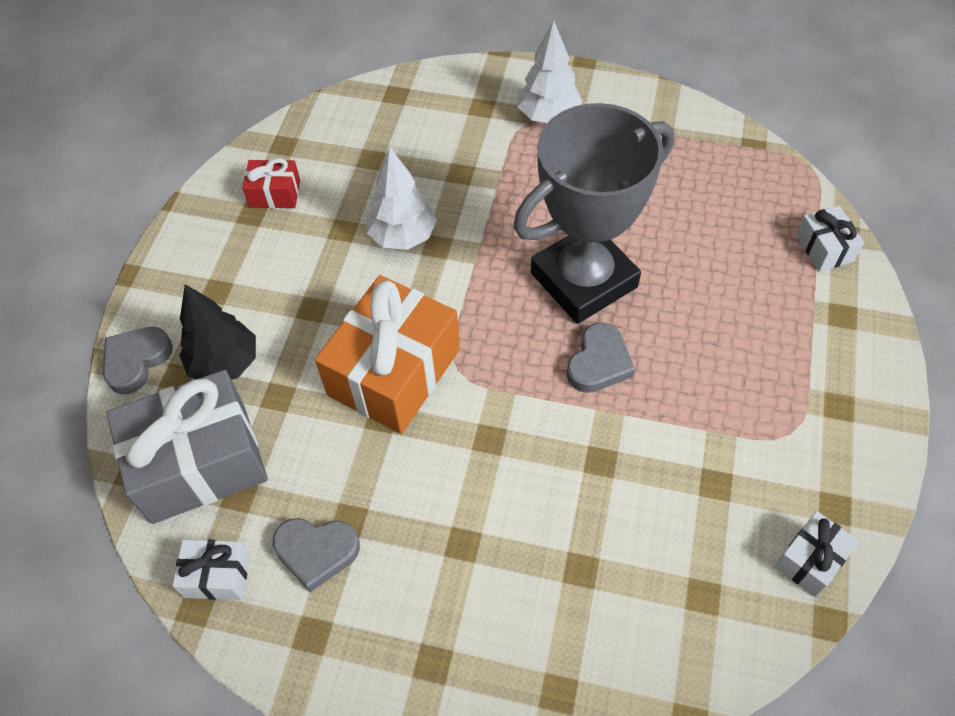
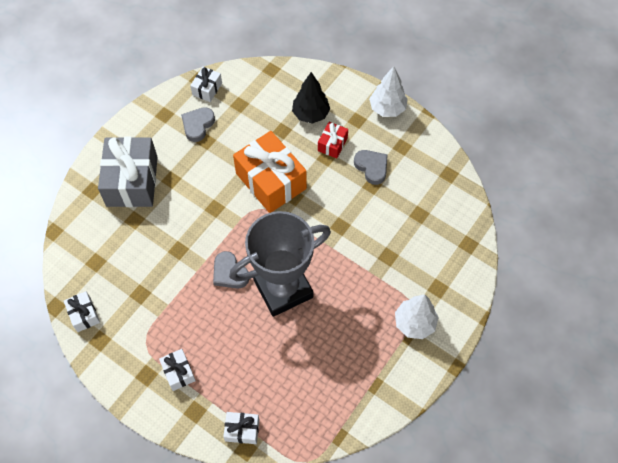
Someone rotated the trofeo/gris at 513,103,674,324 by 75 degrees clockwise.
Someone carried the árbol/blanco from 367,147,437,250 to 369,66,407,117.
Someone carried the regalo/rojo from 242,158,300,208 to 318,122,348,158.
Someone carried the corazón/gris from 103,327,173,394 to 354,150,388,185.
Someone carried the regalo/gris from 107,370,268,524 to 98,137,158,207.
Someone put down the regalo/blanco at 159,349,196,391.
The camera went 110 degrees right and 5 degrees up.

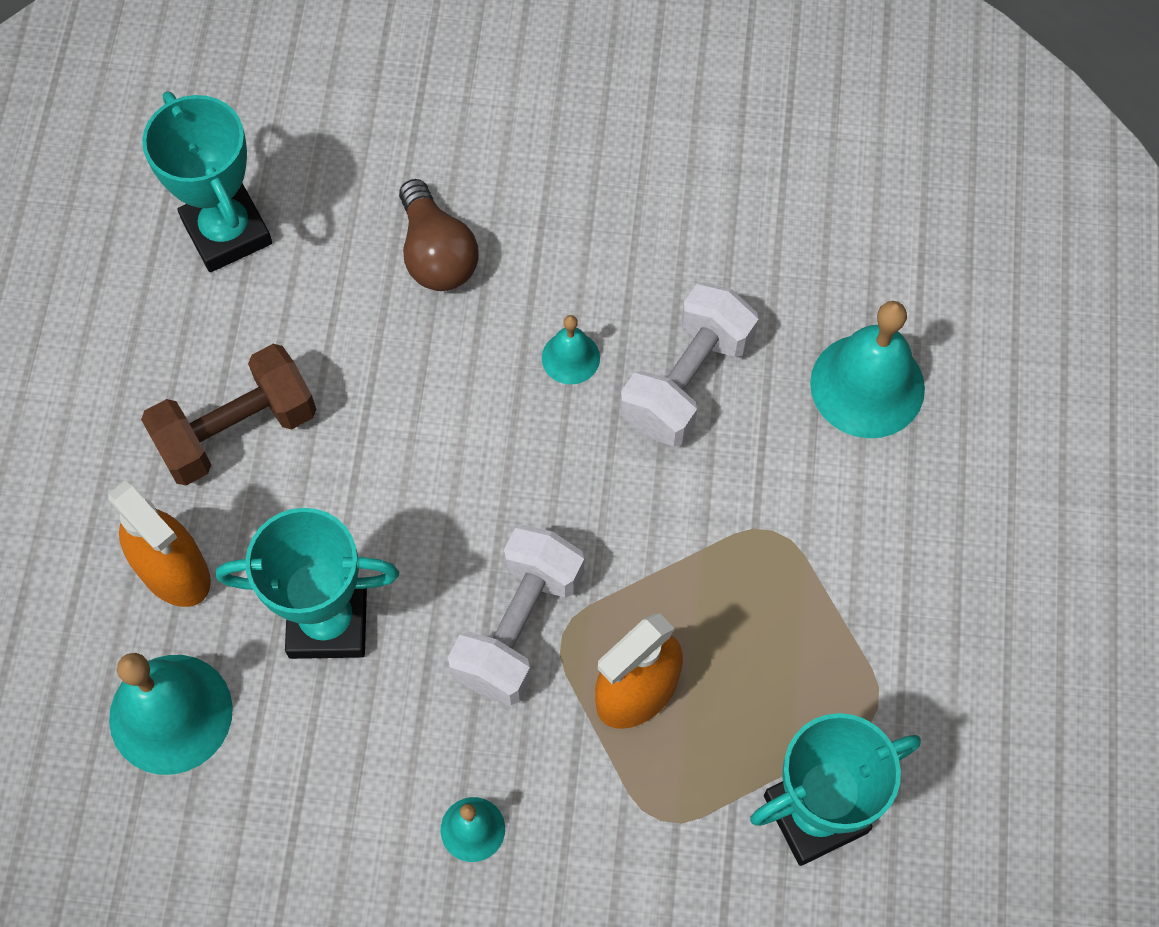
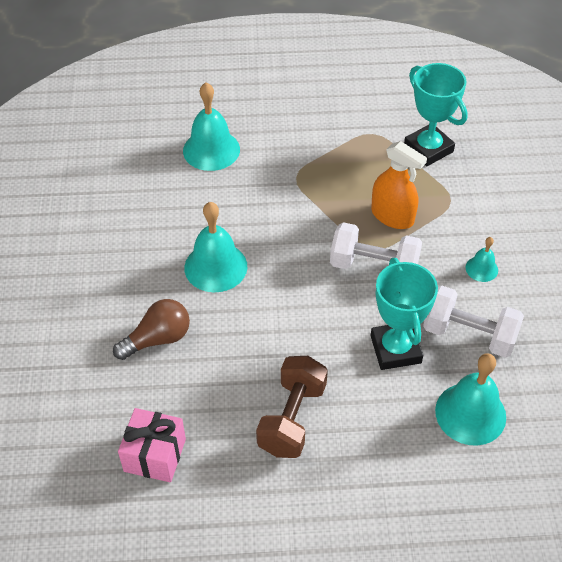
Someone swapped the trofeo/turquesa at 142,91,272,272 for the regalo/rosa at 118,408,186,482.
Someone carried the mancuerna/blanco from 620,283,758,446 to 423,286,524,358.
Someone scaled the campana/turquesa at 542,315,600,385 by 1.94.
Someone rotated the mancuerna/marrón at 141,344,316,485 by 60 degrees clockwise.
Someone took away the pulverizador/naranja at 108,481,211,607.
The camera went 100 degrees left and 15 degrees down.

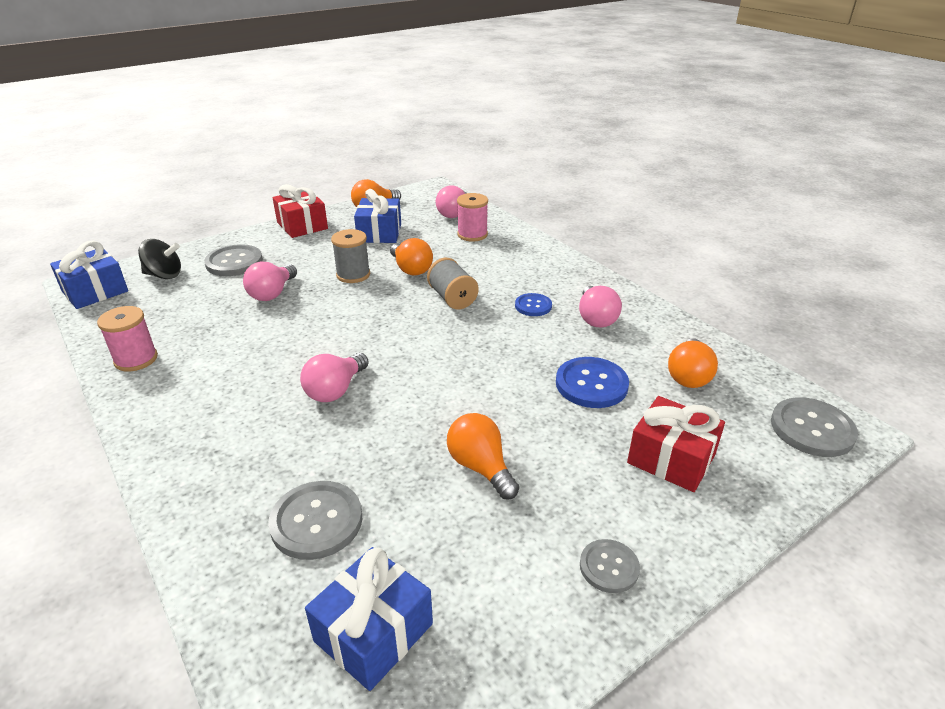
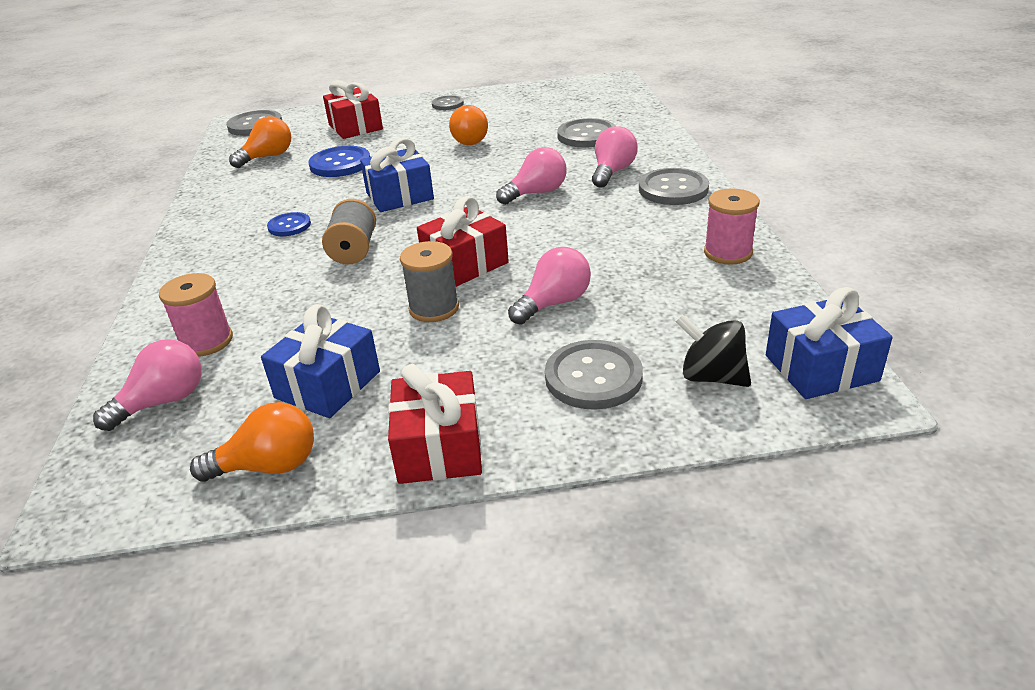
Someone took away the bombilla/naranja at 390,238,433,276.
Someone carried the bombilla/rosa from 579,286,622,328 to 592,126,638,188.
Someone carried the regalo/azul from 305,547,433,691 to 360,138,434,212.
Someone put down the botón/gris at 639,168,709,205.
Someone put down the regalo/rojo at 417,196,509,287.
The camera went 150 degrees left and 0 degrees up.

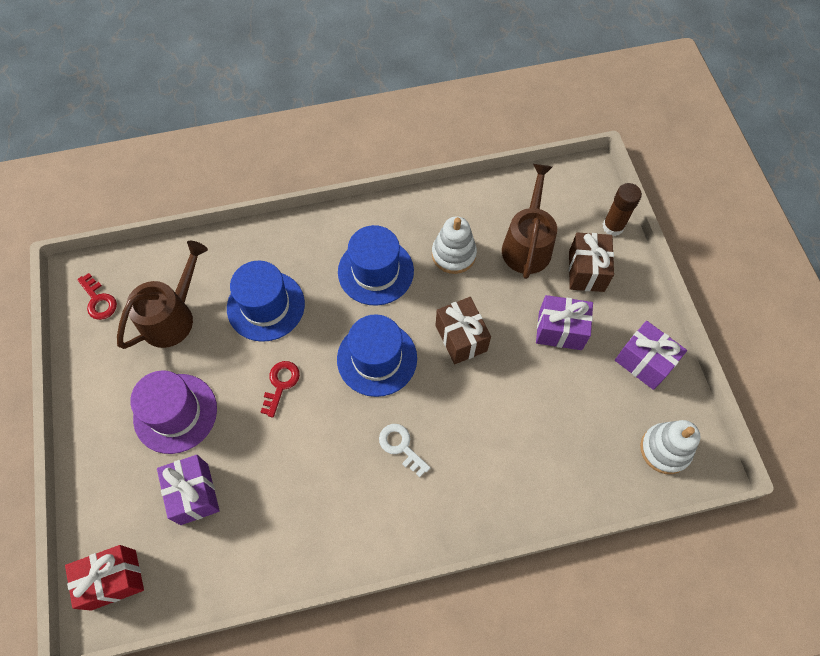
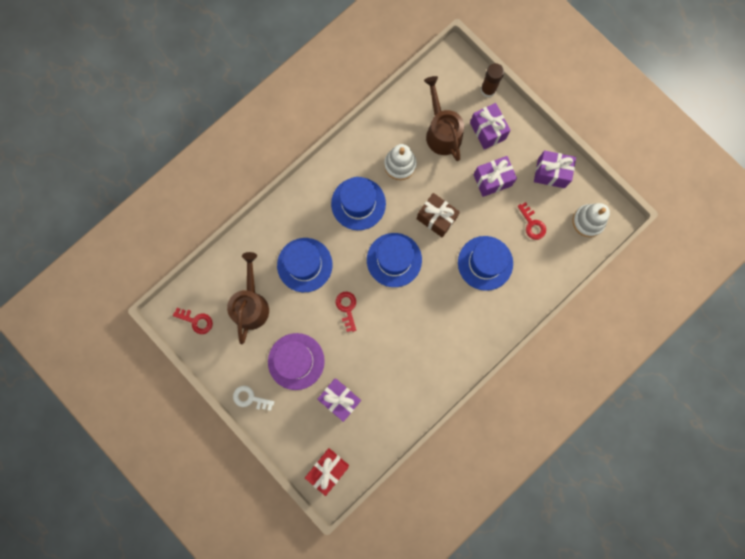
Someone repainted the regalo/marrón at 569,233,614,292, which became the regalo/morado at 470,103,511,150.
Someone carried the llave/blanco from 379,424,431,477 to 233,386,274,411.
Someone put down the llave/rojo at 517,202,546,240.
Someone put down the sombrero/azul at 458,236,513,291.
The camera went 30 degrees left and 15 degrees up.

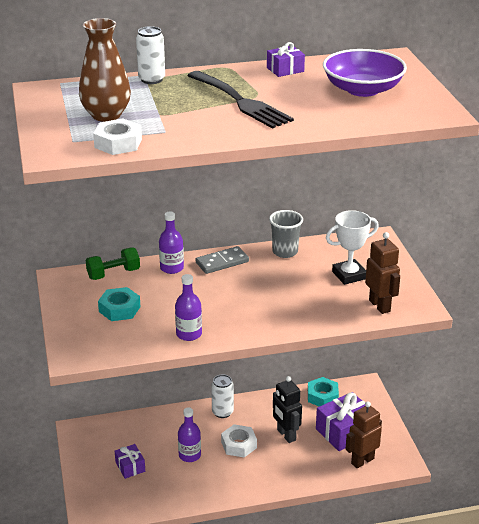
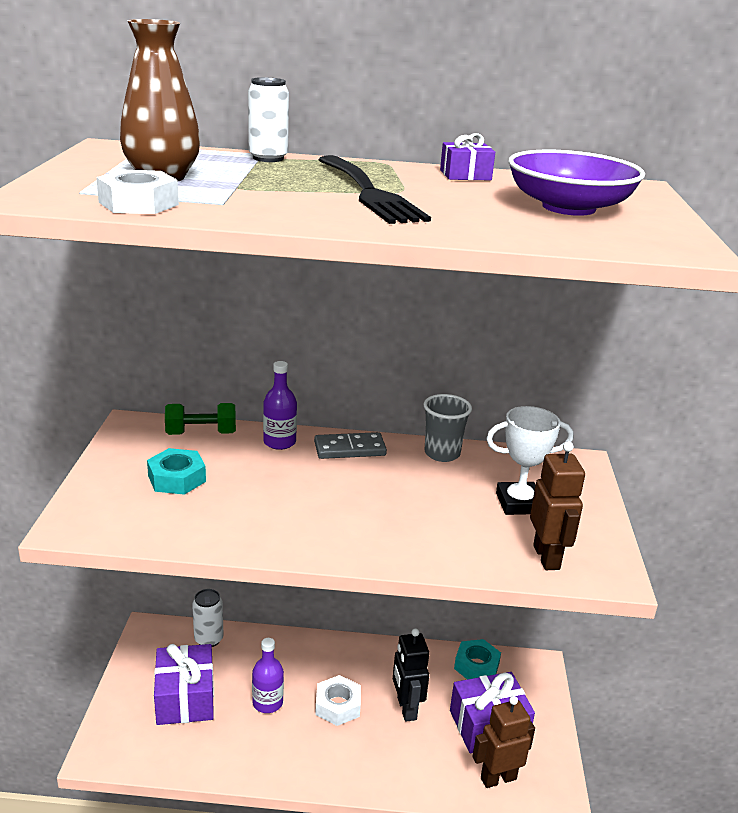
Someone took away the botella/morado at 175,274,202,341.
Someone carried the lata/blanco from 211,374,234,418 to 192,589,223,647.
Someone scaled the regalo/morado at 115,444,145,479 by 1.82.
The camera went 15 degrees right and 5 degrees down.

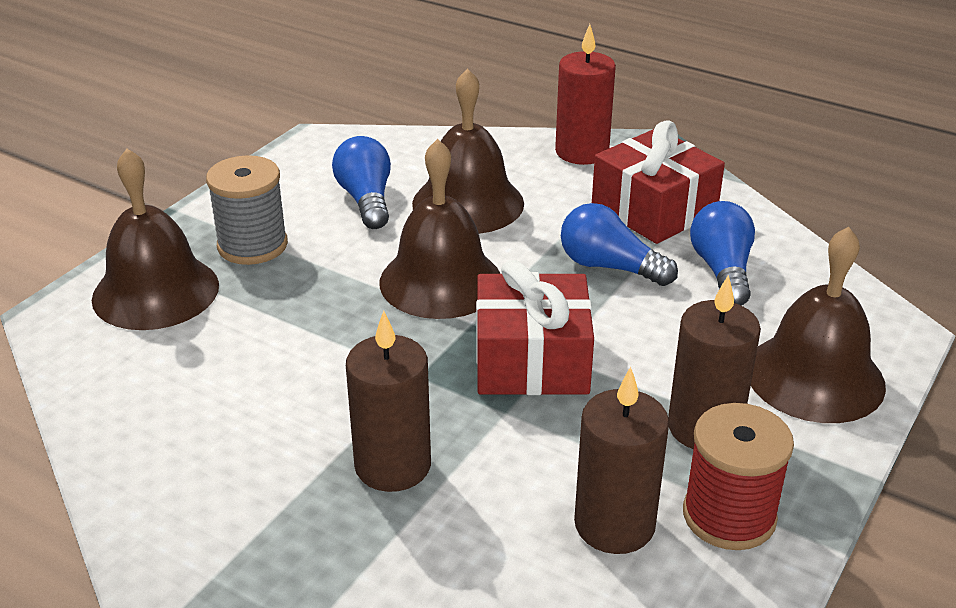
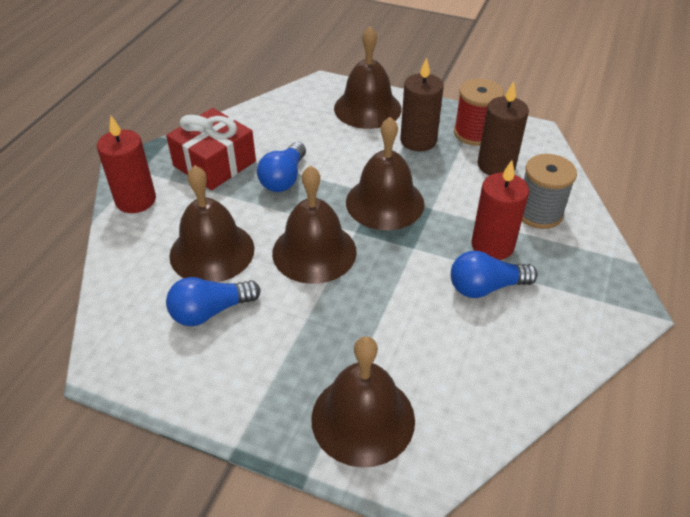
Someone carried the carrete/gris from 206,155,288,265 to 522,154,577,229.
Someone carried the bombilla/azul from 690,201,755,305 to 451,251,538,298.
Someone swapped the regalo/rojo at 476,260,594,395 for the campana/marrón at 346,117,425,230.
Someone repainted the vela/marrón at 346,311,431,492, which became the vela/rojo at 471,160,529,260.
The camera went 100 degrees left and 10 degrees up.

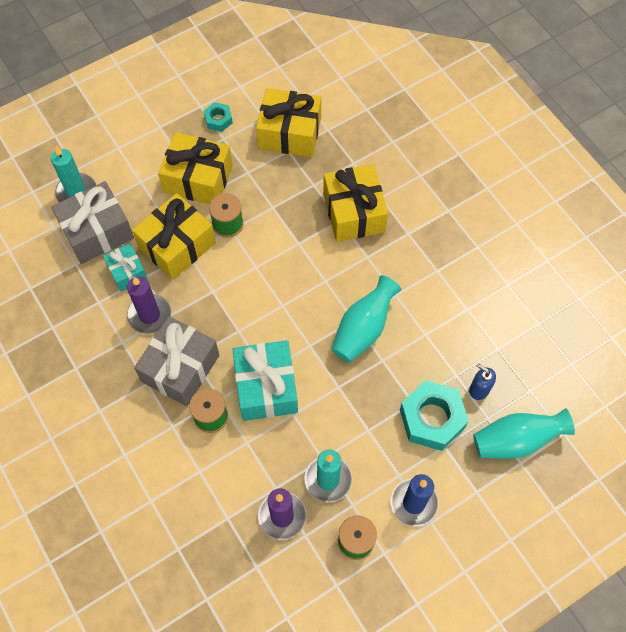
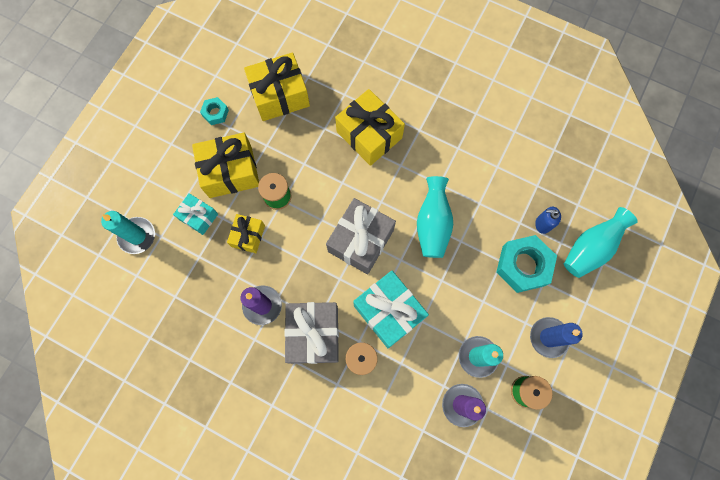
Someone carried the regalo/gris from 51,181,134,264 to 326,198,396,274.
Someone scaled the regalo/amarillo at 132,193,216,280 by 0.57.
Someone carried the regalo/turquesa from 103,243,148,292 to 173,193,218,235.
The camera went 30 degrees left and 10 degrees up.

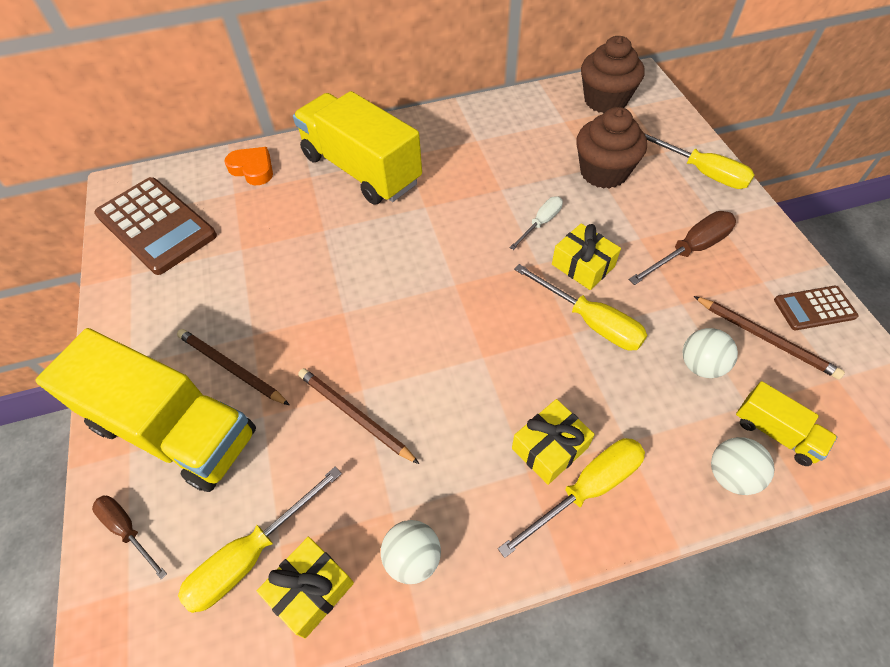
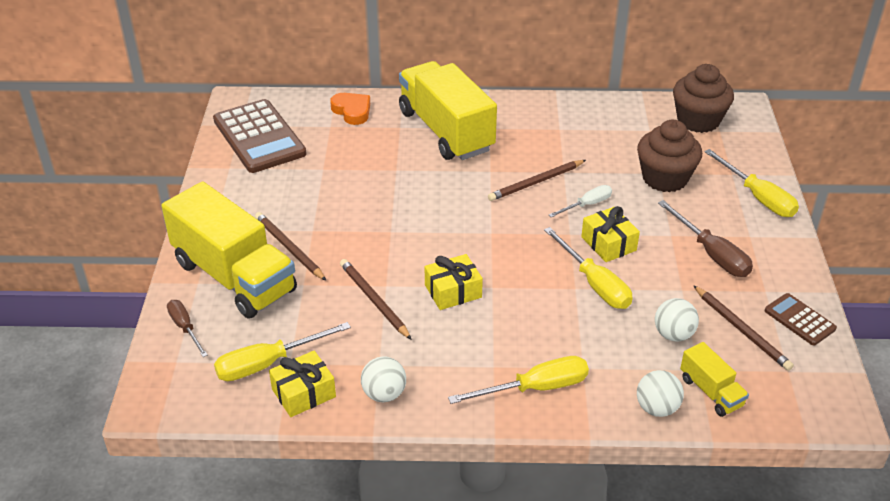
Someone rotated the destornillador/marrón at 629,211,736,285 by 75 degrees clockwise.
Someone rotated the calculadora/marrón at 774,286,858,330 by 45 degrees clockwise.
Someone carried the regalo/amarillo from 512,399,595,485 to 425,254,483,310.
Someone put down the lápiz/marrón at 488,160,586,201.
The camera went 15 degrees right and 15 degrees down.

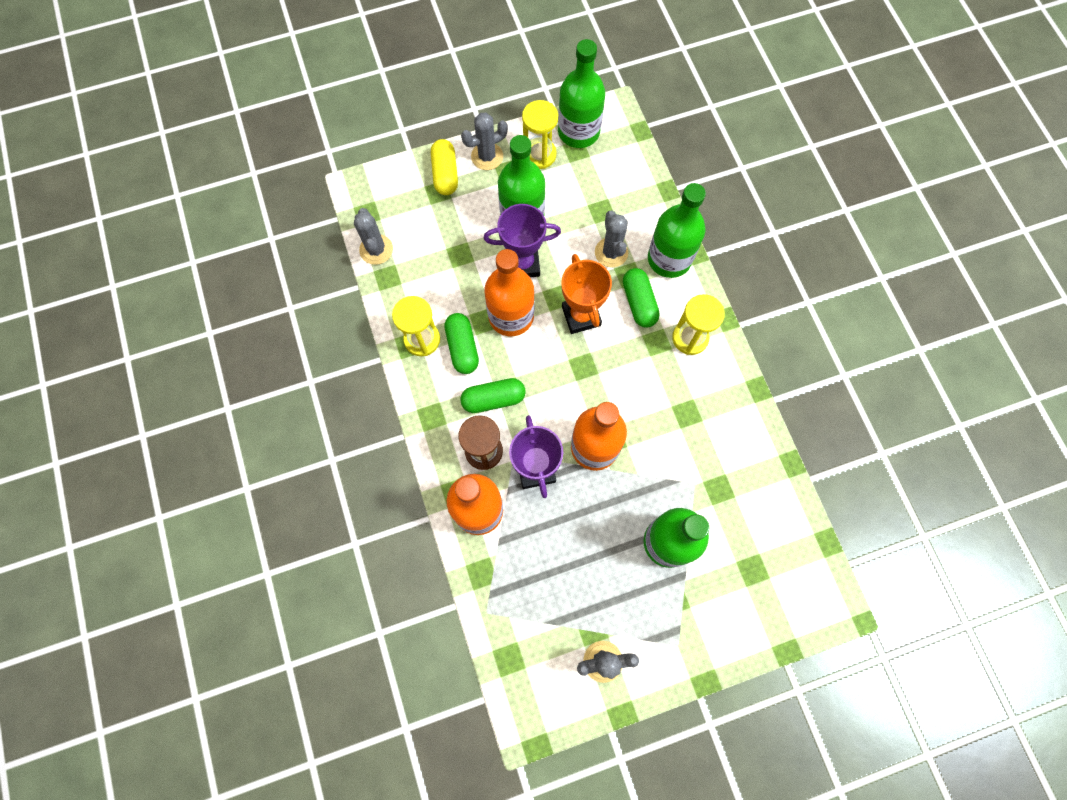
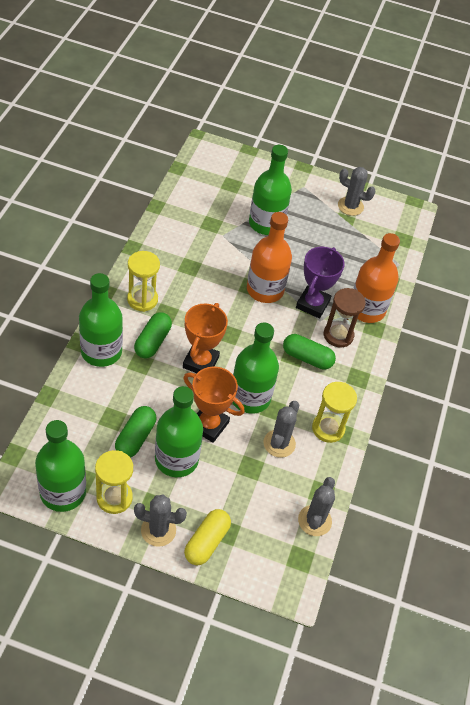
Someone repainted the trofeo/morado at 484,204,561,277, which became the trofeo/naranja at 183,366,245,443.
Someone carried the cactus/gris from 595,210,628,267 to 263,401,299,458.
Someone repainted the botella/naranja at 484,249,535,336, which became the botella/verde at 233,323,279,414.
Someone carried the cápsula/verde from 444,313,479,374 to 115,406,156,457.
The camera went 150 degrees left and 20 degrees down.

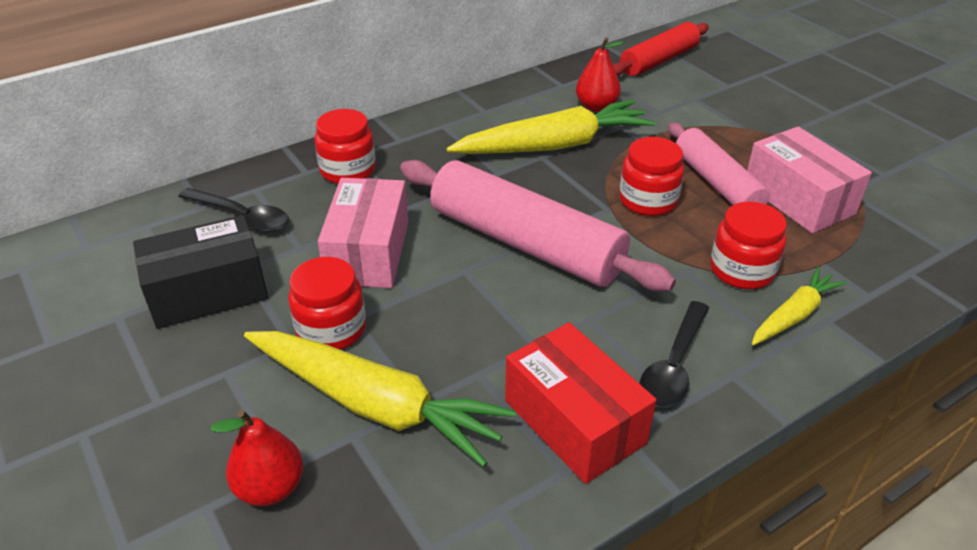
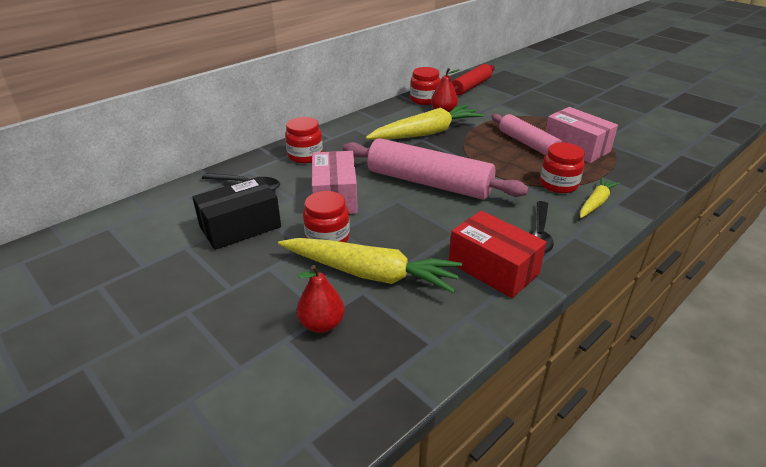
Someone carried the tarro/rojo from 619,137,684,216 to 410,67,441,105.
The camera went 10 degrees left and 5 degrees down.

